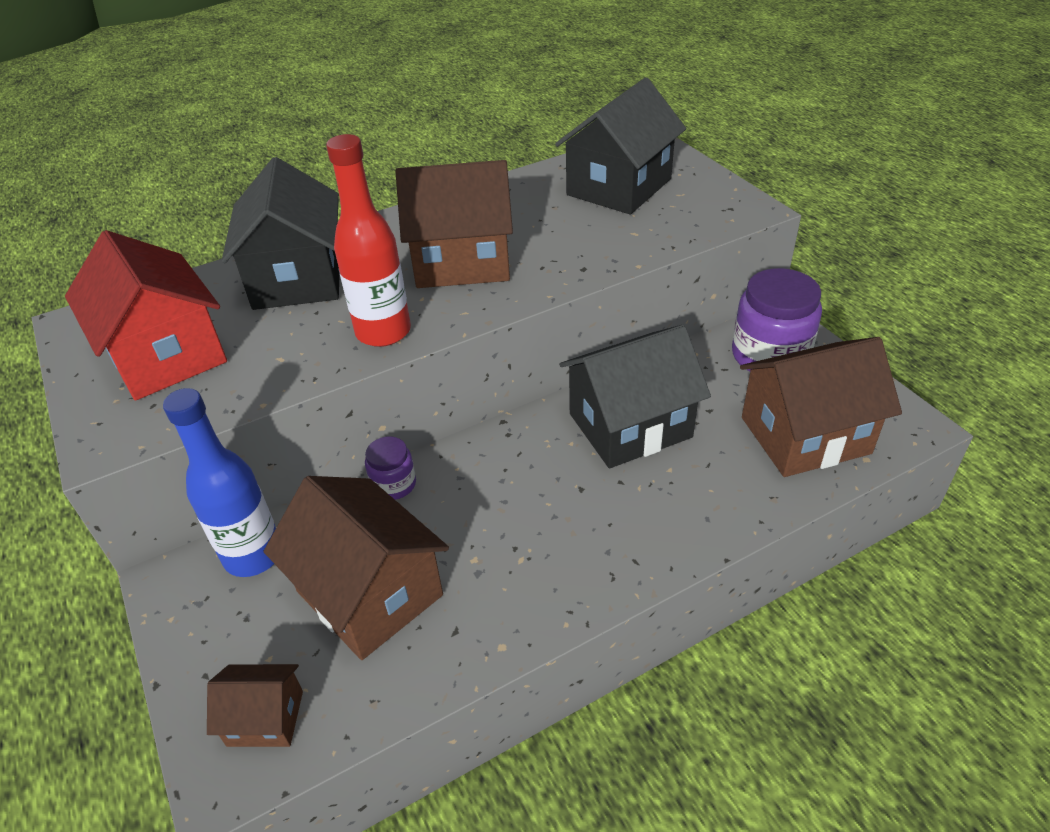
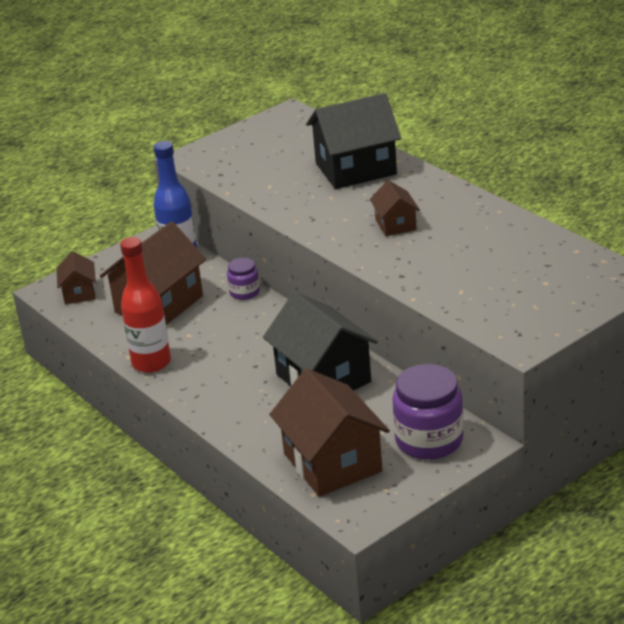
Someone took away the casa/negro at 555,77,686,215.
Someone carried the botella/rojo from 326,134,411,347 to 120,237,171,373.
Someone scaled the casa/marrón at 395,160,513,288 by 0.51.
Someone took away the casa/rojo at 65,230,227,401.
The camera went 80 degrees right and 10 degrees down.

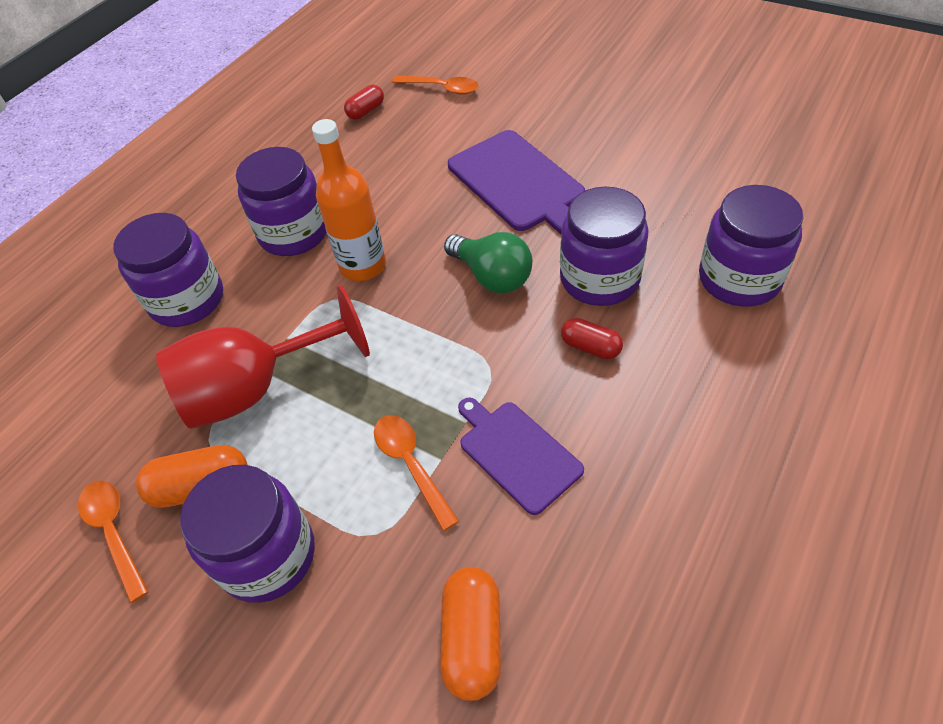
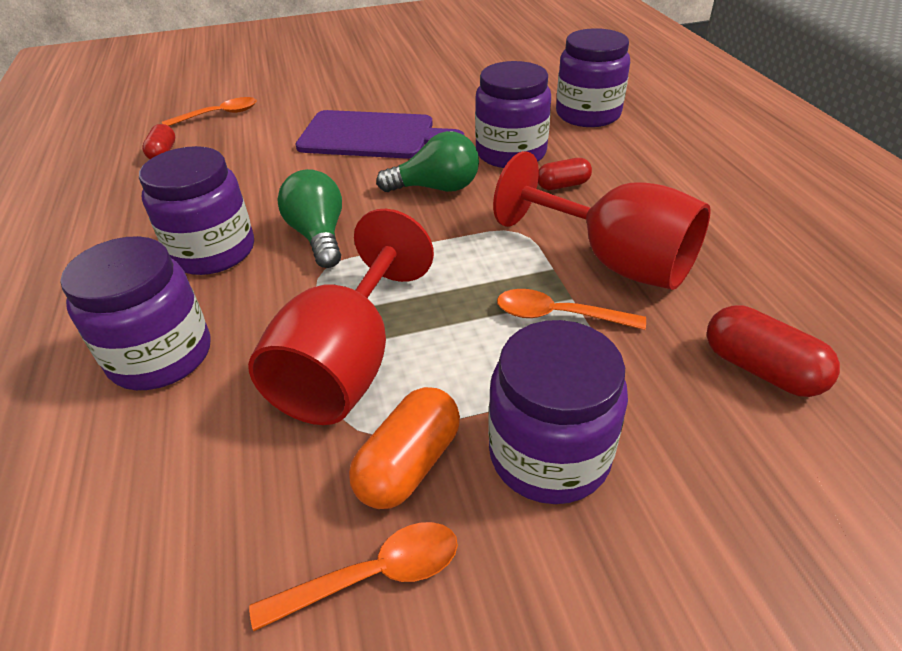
Someone swapped the botella/naranja at 312,119,386,281 for the bombilla/verde at 277,169,342,268.
Someone swapped the tabla de cortar/morado at 458,397,584,515 for the copa/rojo at 493,151,711,290.
Someone rotated the cuchara/naranja at 78,481,149,603 by 150 degrees clockwise.
Someone repainted the cápsula/naranja at 440,567,501,701, which became the cápsula/rojo at 707,305,840,397.
The camera went 50 degrees left and 10 degrees down.

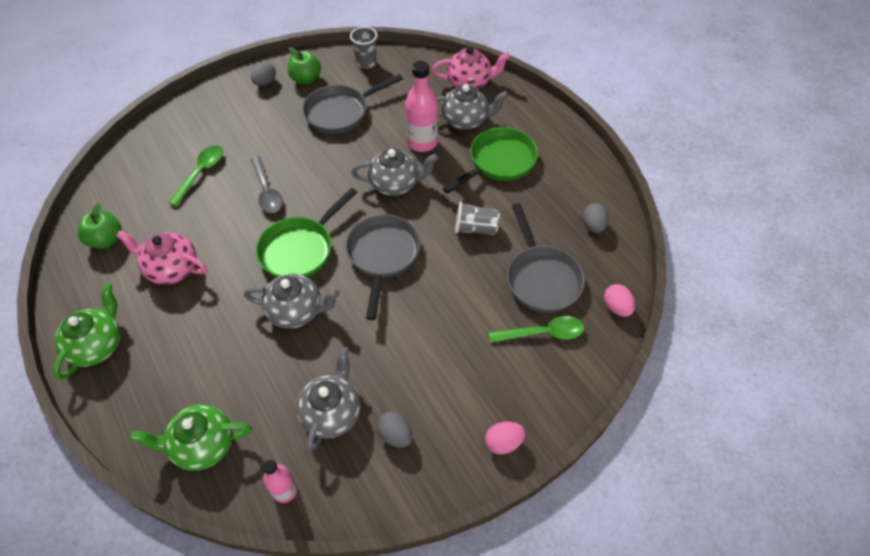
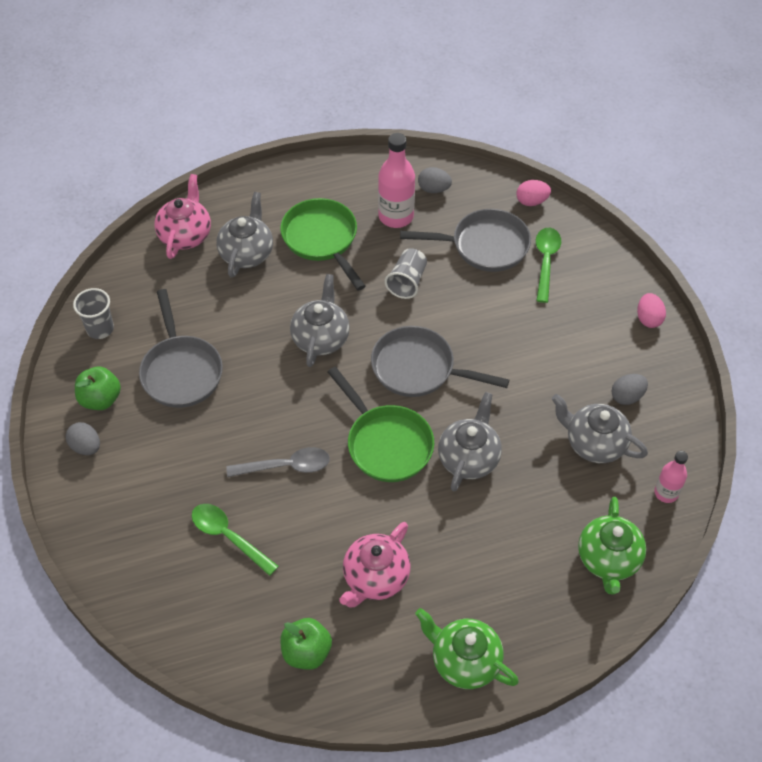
Someone carried the botella/rosa from 405,61,438,152 to 378,133,415,228.
The camera went 75 degrees left and 0 degrees up.

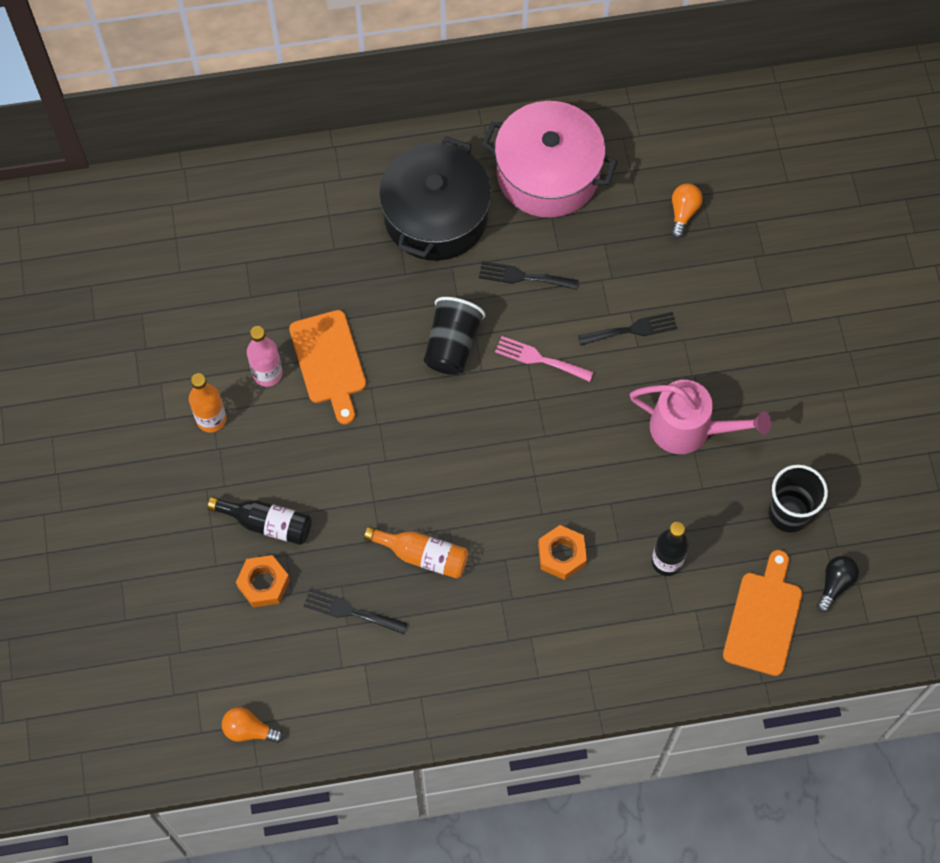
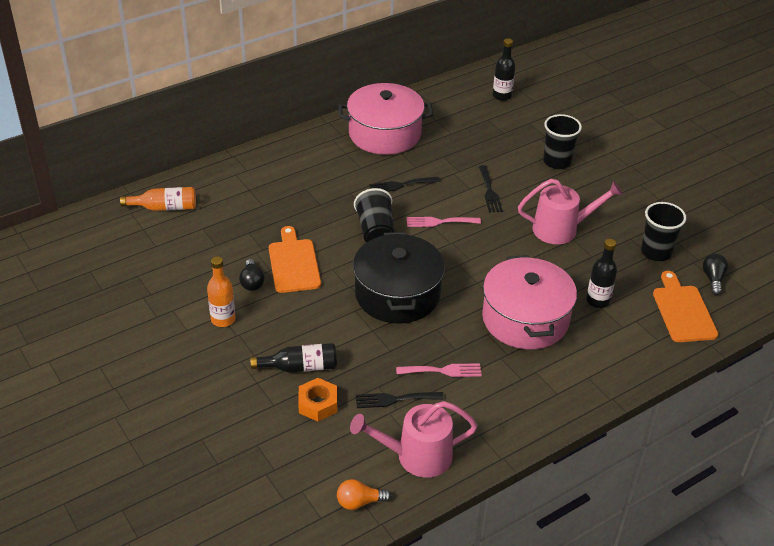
Someone carried the olla/negro from 379,136,491,261 to 353,232,445,324.
Someone took away the bombilla/naranja at 671,184,703,239.
Someone rotated the tabla de cortar/naranja at 289,310,366,424 by 150 degrees counterclockwise.
Someone rotated the tenedor/negro at 578,312,677,346 by 120 degrees clockwise.
Someone swapped the botella/rosa at 247,326,283,387 for the bombilla/negro at 239,259,264,291.
Someone swapped the tuerca/naranja at 538,525,587,580 for the olla/rosa at 482,255,577,349.
Someone carried the botella/naranja from 364,526,468,579 to 120,187,196,211.
Someone put down the botella/negro at 493,38,515,101.
Someone put down the vaso/negro at 543,114,582,169.
Someone put down the tenedor/rosa at 396,363,482,377.
Someone put down the regadera/rosa at 350,401,477,478.
The camera went 25 degrees left and 25 degrees down.

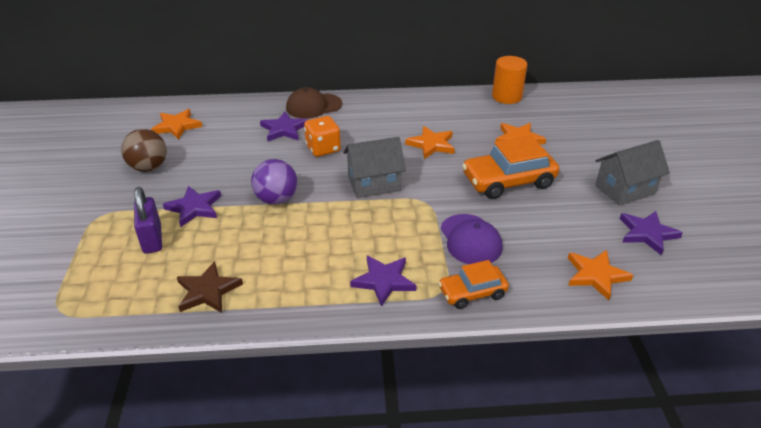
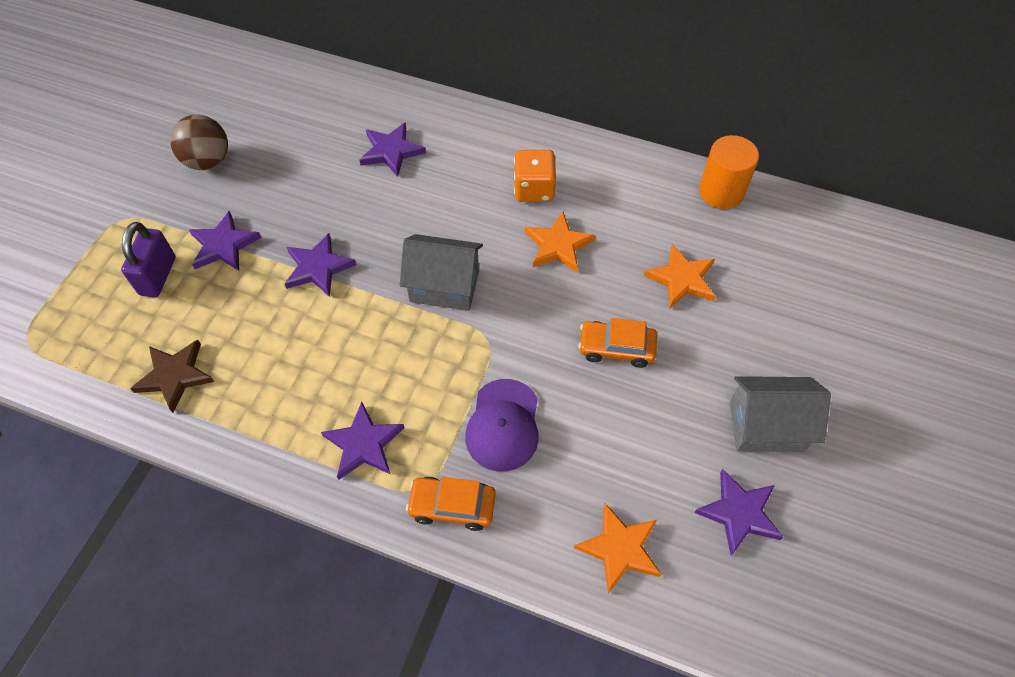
Someone took away the gorra/marrón at 286,87,342,119.
Someone took away the estrella/naranja at 151,109,202,140.
Someone carried the dado/naranja from 304,116,341,157 to 514,150,556,202.
Someone scaled the coche/naranja at 462,135,559,199 by 0.60.
Someone swapped the pelota/morado at 251,159,297,205 for the estrella/morado at 284,233,356,297.
The camera went 25 degrees right and 20 degrees up.

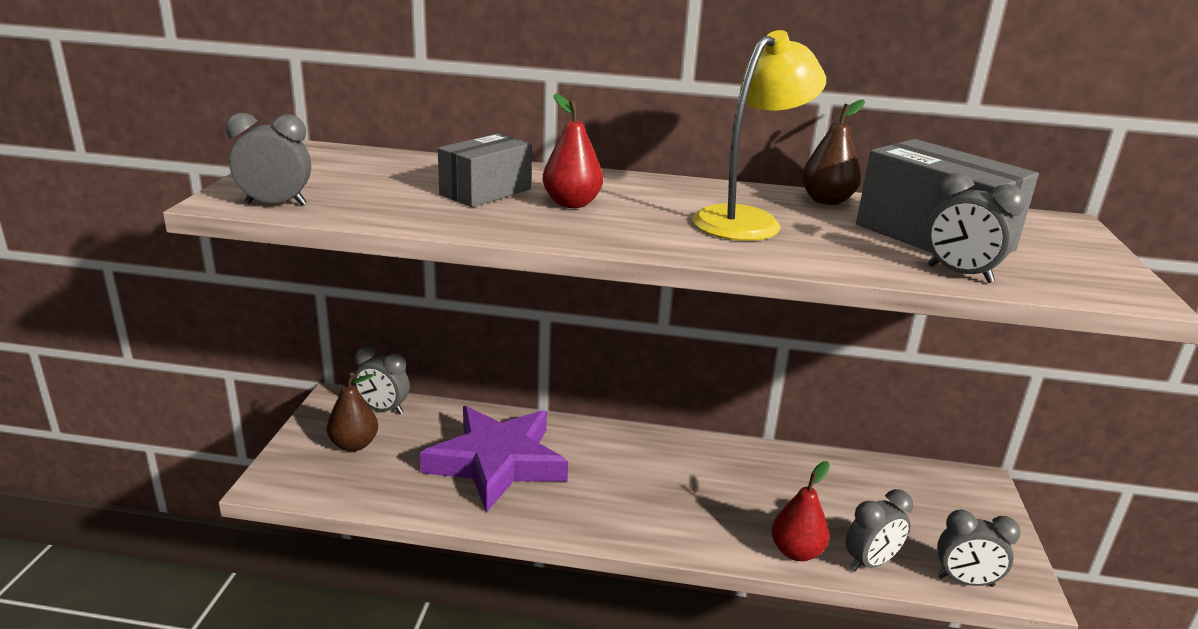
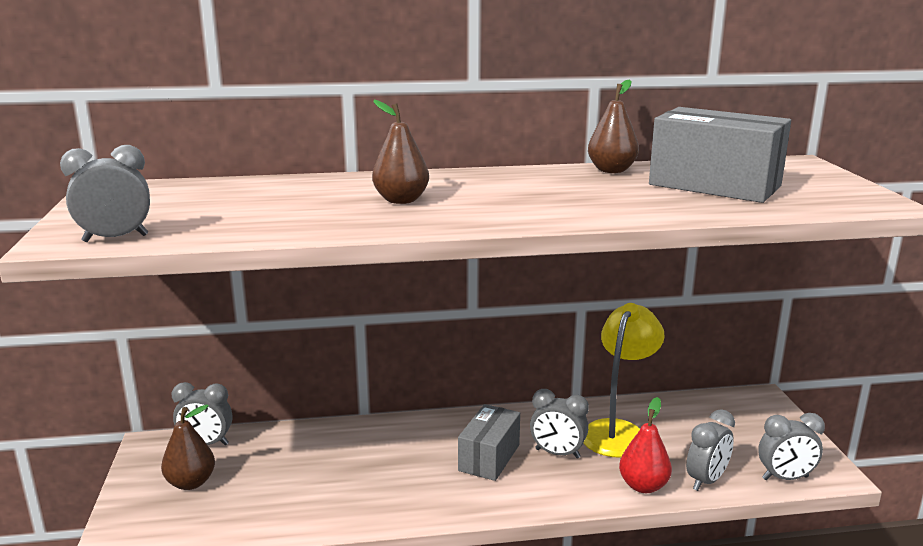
Someone carried the lámpara/amarillo from 692,30,826,241 to 584,303,665,458.
Someone repainted the pera/rojo at 543,93,603,208, which became the pera/marrón at 372,100,429,204.
Someone carried the caja/gris from 438,133,532,207 to 458,404,520,481.
Someone carried the despertador/gris from 926,173,1026,283 to 530,389,589,459.
Someone took away the estrella/morado at 420,406,568,513.
The camera went 15 degrees left and 5 degrees down.

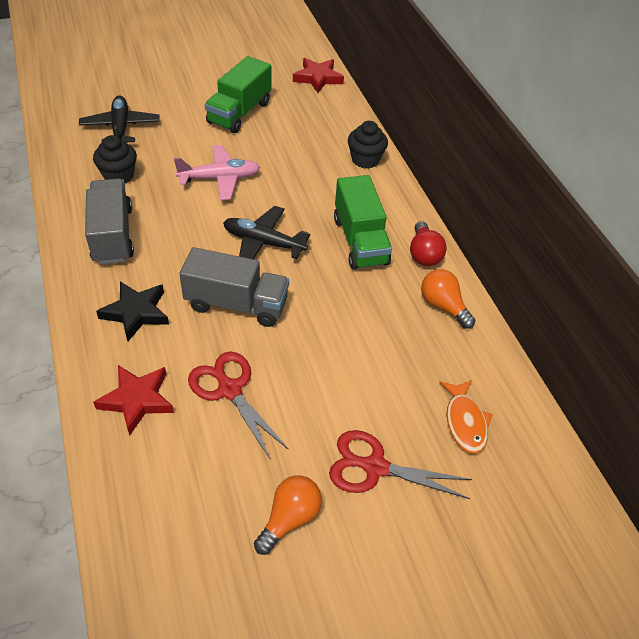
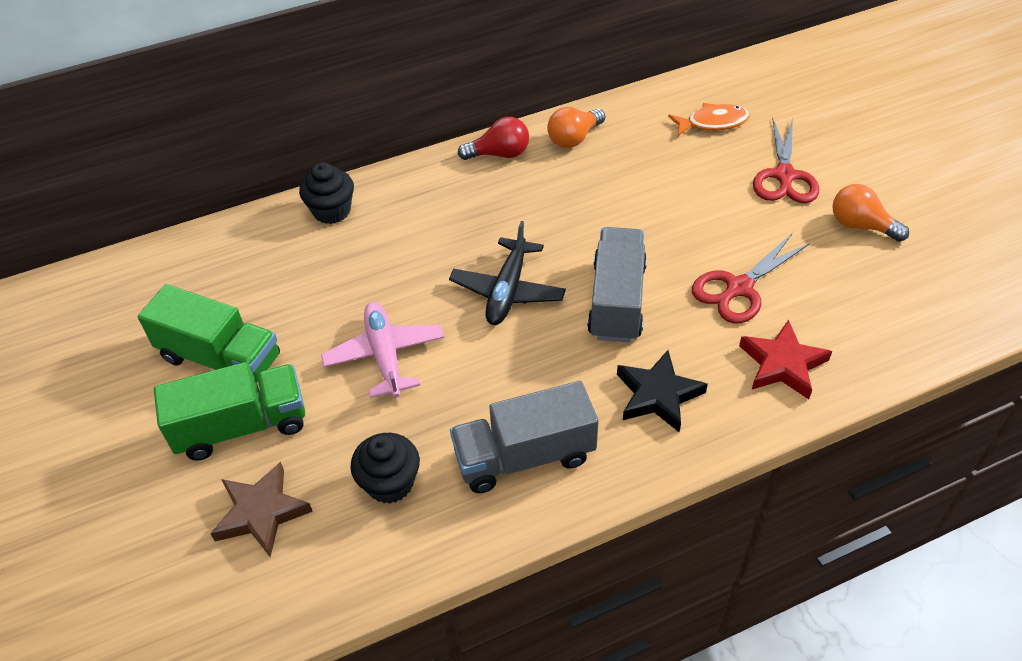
Someone took away the estrella/rojo at 293,58,344,93.
Someone swapped the avión/negro at 79,95,160,142 for the estrella/marrón at 210,462,313,557.
Someone carried the camión/verde from 334,175,392,270 to 154,362,305,460.
The camera went 90 degrees left and 0 degrees up.

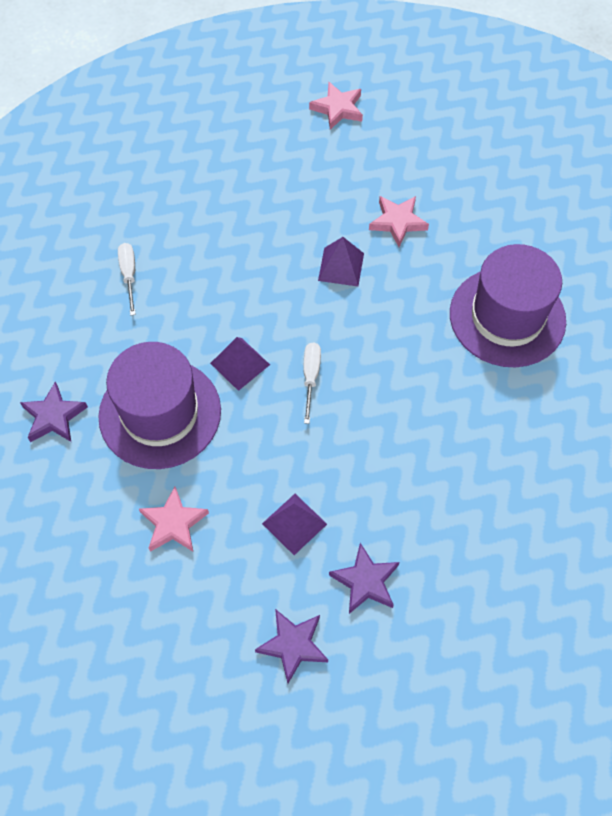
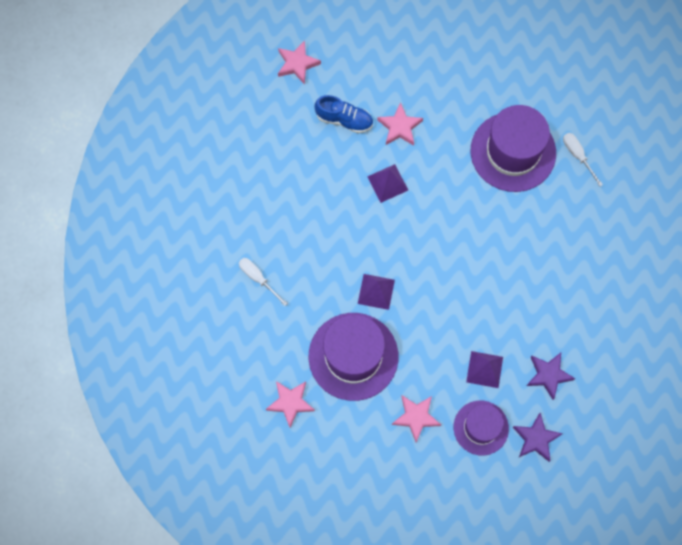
Someone carried the destornillador/blanco from 304,342,321,424 to 563,133,603,186.
Someone repainted the estrella/morado at 20,381,88,442, which became the estrella/rosa at 266,381,315,427.
Someone put down the zapato/azul at 315,95,373,133.
Someone put down the sombrero/morado at 454,400,509,456.
The camera went 35 degrees left and 10 degrees up.

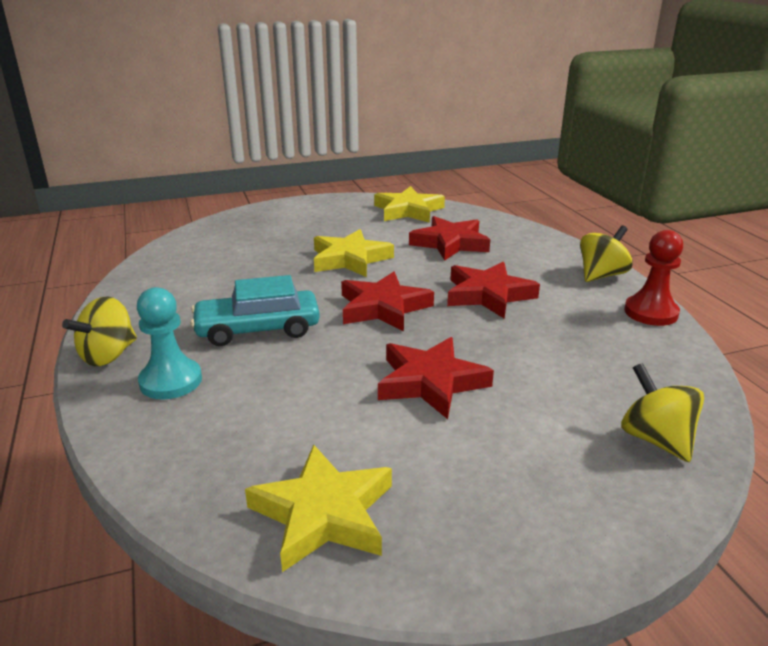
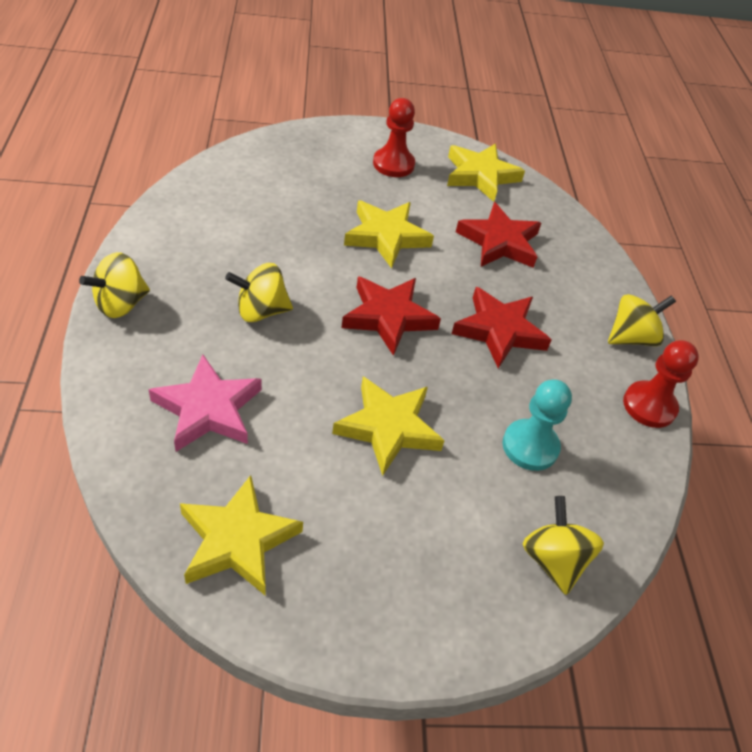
Someone swapped the coche/turquesa at 190,275,320,346 for the peonza/amarillo at 225,263,293,322.
Someone carried the peón/turquesa from 137,287,202,399 to 502,379,572,471.
Someone repainted the estrella/rojo at 378,337,494,419, which became the estrella/amarillo at 332,377,445,476.
Someone put down the peón/rojo at 373,98,415,177.
Someone put down the estrella/rosa at 148,354,261,452.
The camera went 10 degrees right and 20 degrees up.

